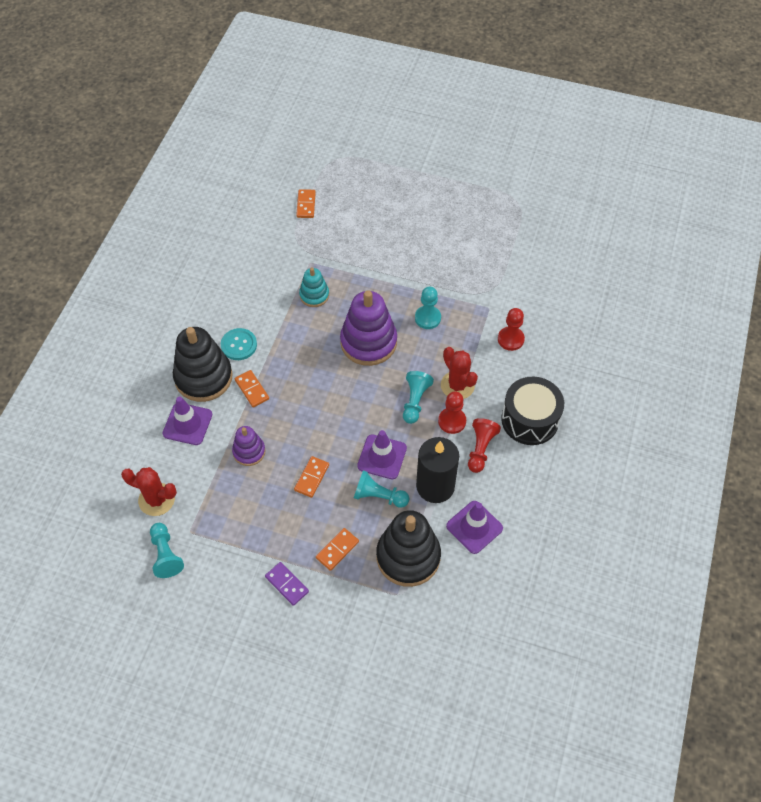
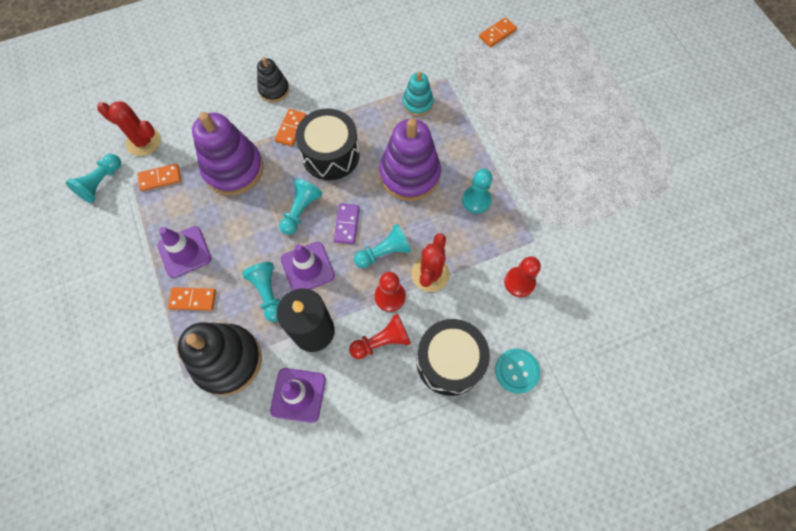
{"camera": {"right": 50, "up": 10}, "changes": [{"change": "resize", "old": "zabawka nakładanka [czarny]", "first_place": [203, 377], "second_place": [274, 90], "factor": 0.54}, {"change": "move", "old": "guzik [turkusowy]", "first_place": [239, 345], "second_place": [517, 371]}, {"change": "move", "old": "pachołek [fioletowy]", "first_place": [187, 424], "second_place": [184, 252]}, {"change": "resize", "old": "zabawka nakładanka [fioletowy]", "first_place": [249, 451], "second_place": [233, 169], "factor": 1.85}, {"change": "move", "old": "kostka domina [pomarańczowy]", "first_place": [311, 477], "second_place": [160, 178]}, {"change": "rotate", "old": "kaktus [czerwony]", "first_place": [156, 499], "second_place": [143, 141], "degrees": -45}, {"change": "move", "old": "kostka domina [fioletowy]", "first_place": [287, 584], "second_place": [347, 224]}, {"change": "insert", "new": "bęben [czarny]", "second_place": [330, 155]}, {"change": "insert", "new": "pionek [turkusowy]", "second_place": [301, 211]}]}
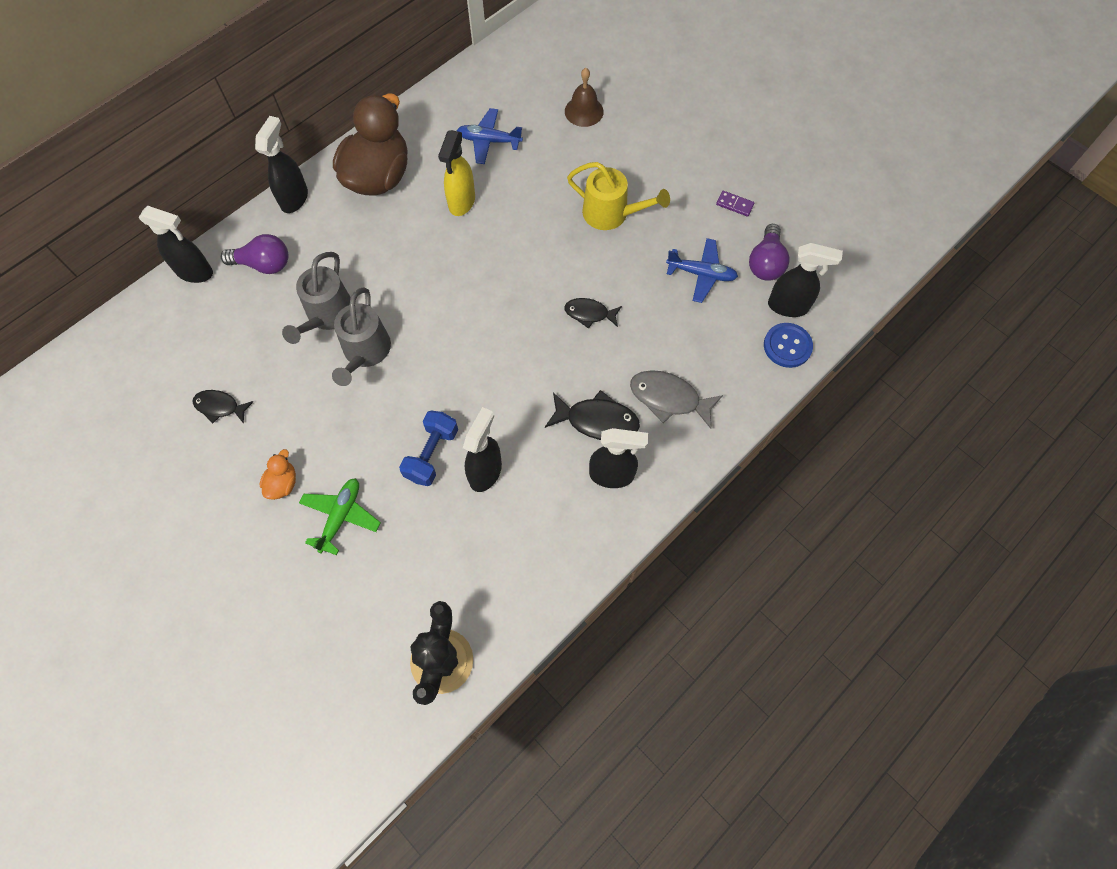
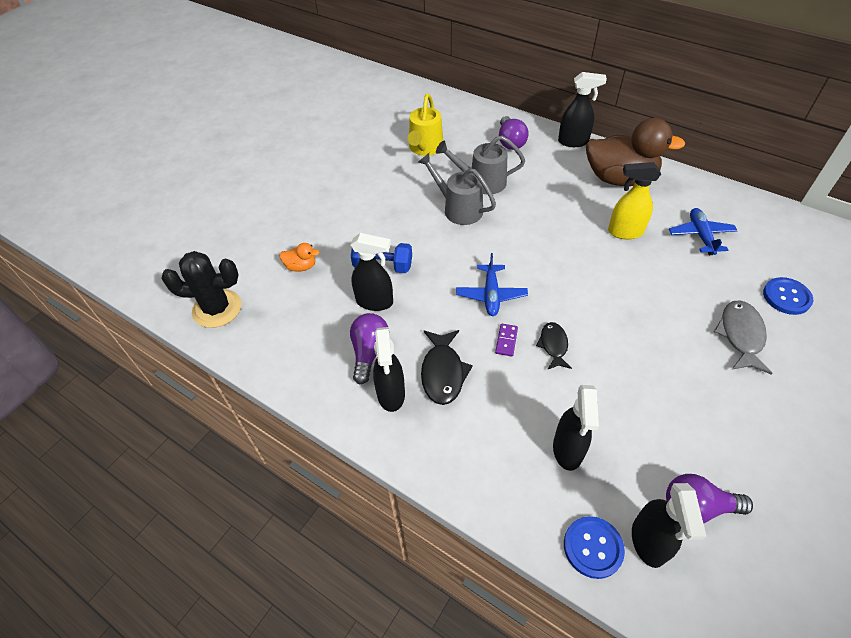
{"camera": {"right": 80, "up": -15}, "changes": [{"change": "replace", "old": "dzwonek [brązowy]", "new": "guzik [niebieski]", "first_place": [584, 111], "second_place": [786, 297]}, {"change": "move", "old": "konewka [żółty]", "first_place": [611, 214], "second_place": [425, 148]}, {"change": "move", "old": "kostka domina [fioletowy]", "first_place": [734, 204], "second_place": [506, 341]}, {"change": "move", "old": "spryskiwacz [czarny]", "first_place": [195, 272], "second_place": [567, 450]}, {"change": "move", "old": "samolot [niebieski]", "first_place": [701, 274], "second_place": [491, 295]}, {"change": "rotate", "old": "konewka [szary]", "first_place": [365, 352], "second_place": [458, 209], "degrees": 45}, {"change": "move", "old": "ryba [szary]", "first_place": [669, 398], "second_place": [740, 335]}, {"change": "delete", "old": "ryba [czarny]", "first_place": [220, 407]}, {"change": "move", "old": "kaczka [pomarańczowy]", "first_place": [283, 483], "second_place": [301, 266]}, {"change": "delete", "old": "samolot [zielony]", "first_place": [341, 516]}, {"change": "insert", "new": "żarówka [fioletowy]", "second_place": [369, 352]}]}
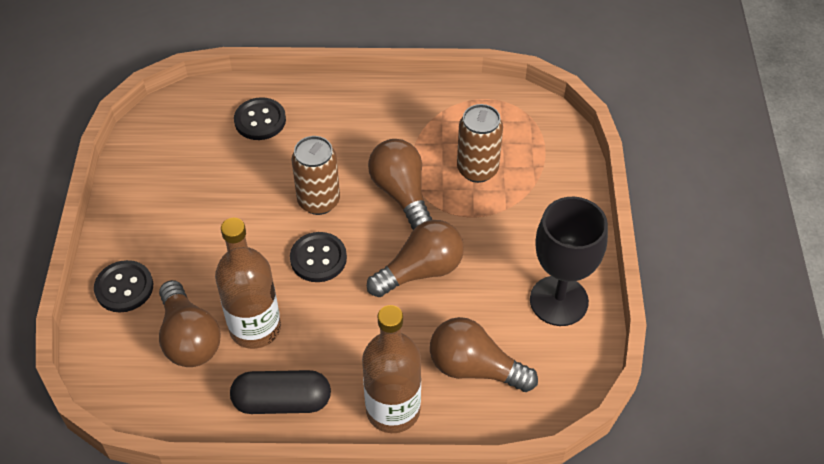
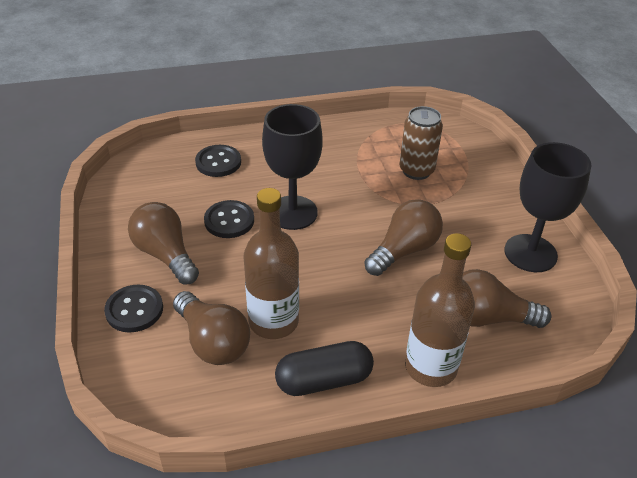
{"camera": {"right": -15, "up": -10}, "changes": [{"change": "replace", "old": "puszka [brązowy]", "new": "kielich [czarny]", "first_place": [319, 201], "second_place": [292, 213]}, {"change": "move", "old": "żarówka [brązowy]", "first_place": [401, 193], "second_place": [165, 254]}, {"change": "move", "old": "guzik [czarny]", "first_place": [318, 258], "second_place": [229, 221]}]}
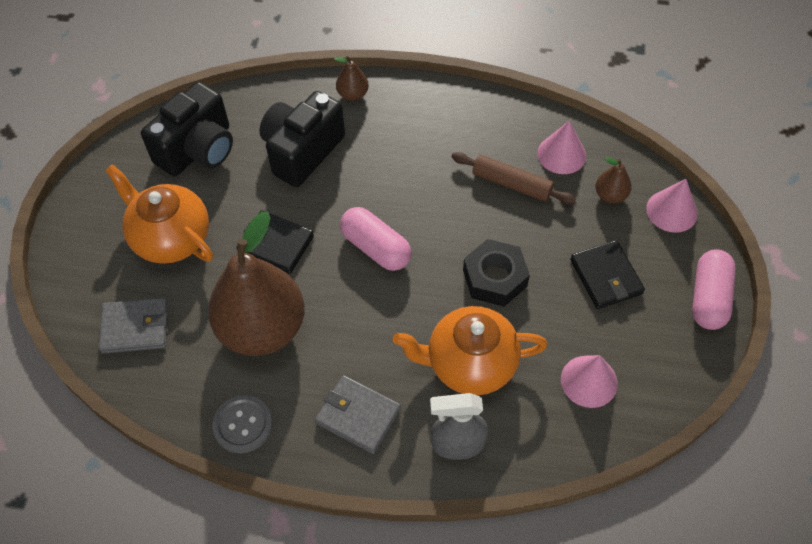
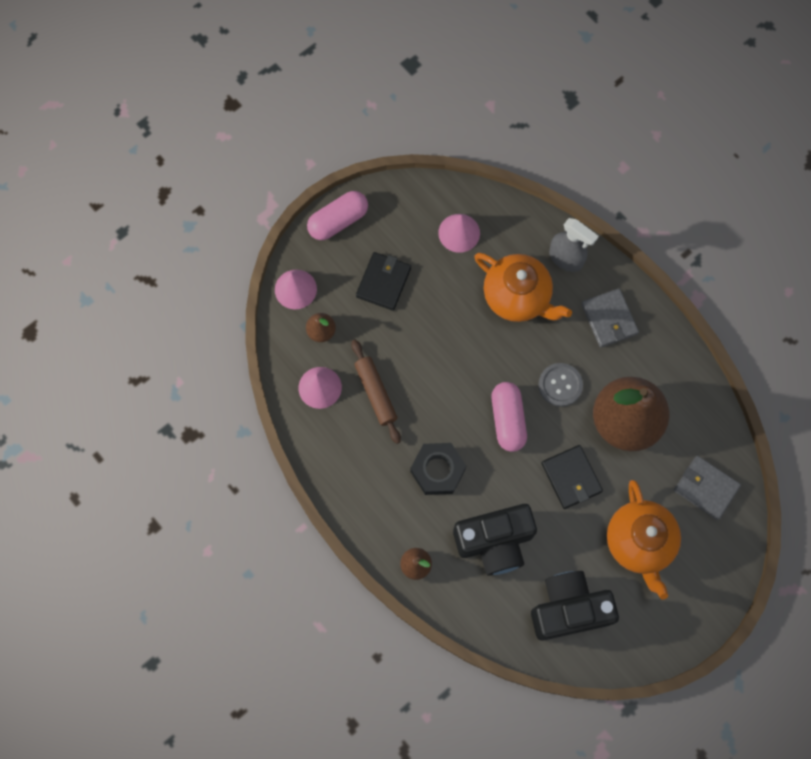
{"camera": {"right": -140, "up": 15}, "changes": [{"change": "move", "old": "nakrętka [czarny]", "first_place": [494, 278], "second_place": [437, 470]}, {"change": "move", "old": "guzik [szary]", "first_place": [243, 425], "second_place": [560, 385]}]}
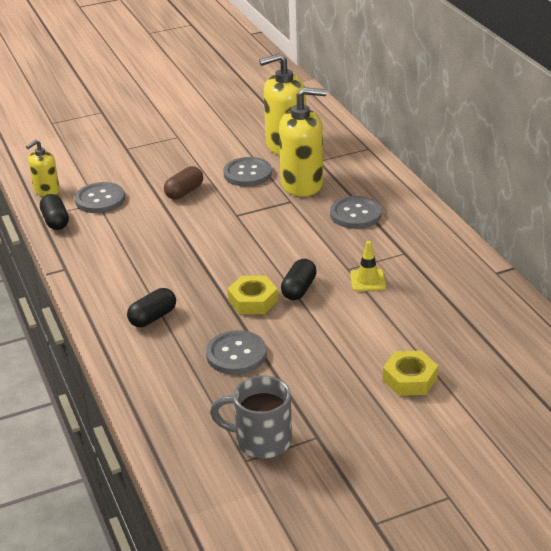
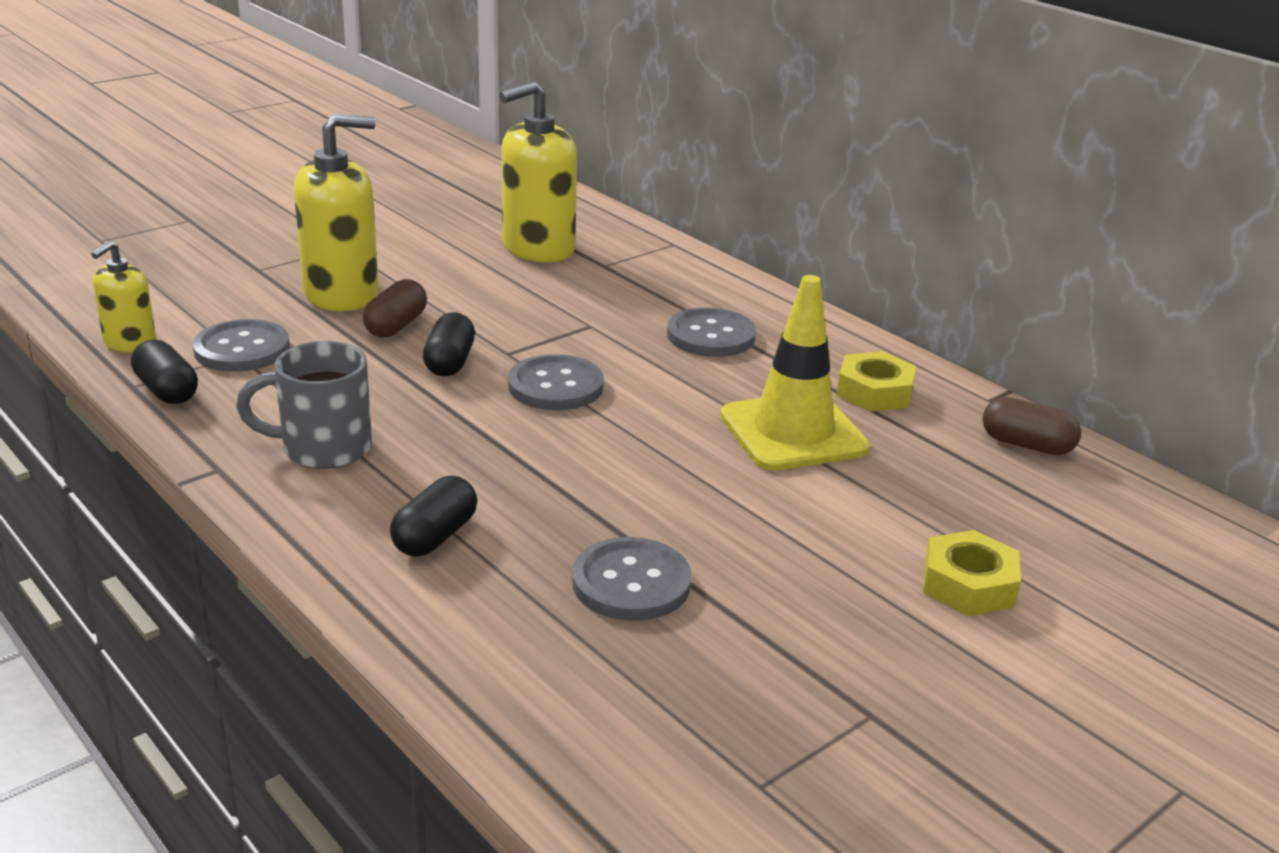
{"camera": {"right": -20, "up": -5}, "changes": [{"change": "move", "old": "dozownik mydła [żółty]", "first_place": [302, 184], "second_place": [341, 294]}, {"change": "move", "old": "guzik [szary]", "first_place": [247, 173], "second_place": [555, 386]}, {"change": "resize", "old": "pachołek [żółty]", "first_place": [367, 280], "second_place": [793, 432], "factor": 2.03}, {"change": "move", "old": "kapsułka [czarny]", "first_place": [299, 289], "second_place": [449, 362]}, {"change": "move", "old": "nakrętka [żółty]", "first_place": [253, 301], "second_place": [874, 392]}, {"change": "move", "old": "kubek [szary]", "first_place": [261, 440], "second_place": [323, 448]}, {"change": "insert", "new": "kapsułka [brązowy]", "second_place": [1027, 445]}]}
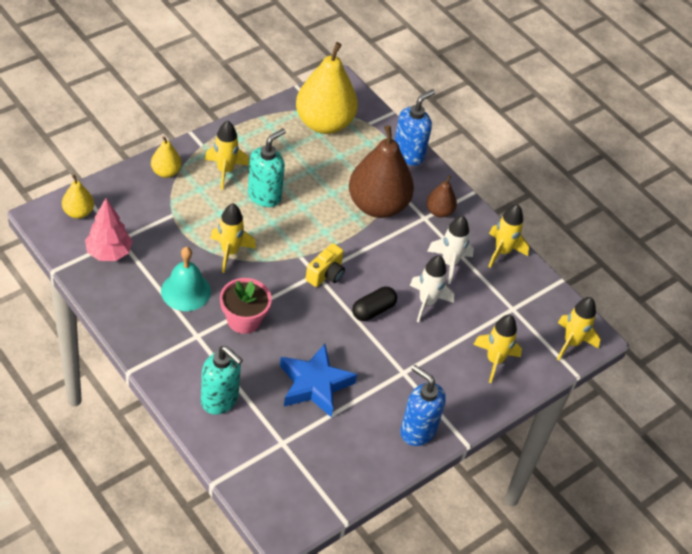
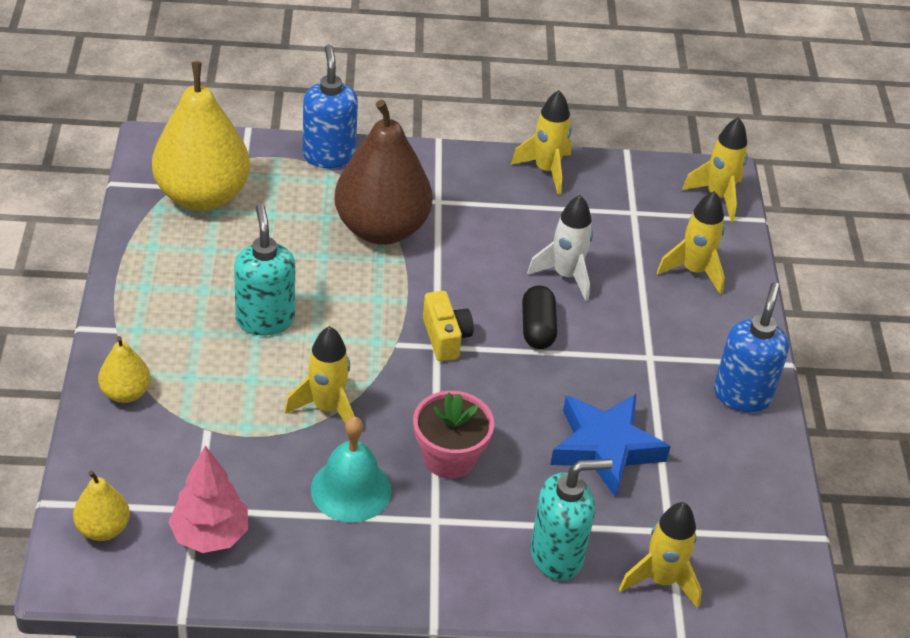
{"camera": {"right": -50, "up": -5}, "changes": [{"change": "move", "old": "rakieta [żółty]", "first_place": [225, 171], "second_place": [661, 580]}, {"change": "delete", "old": "gruszka [brązowy]", "first_place": [439, 211]}, {"change": "delete", "old": "rakieta [biały]", "first_place": [449, 263]}, {"change": "rotate", "old": "dozownik mydła [niebieski]", "first_place": [417, 430], "second_place": [742, 395], "degrees": 120}]}
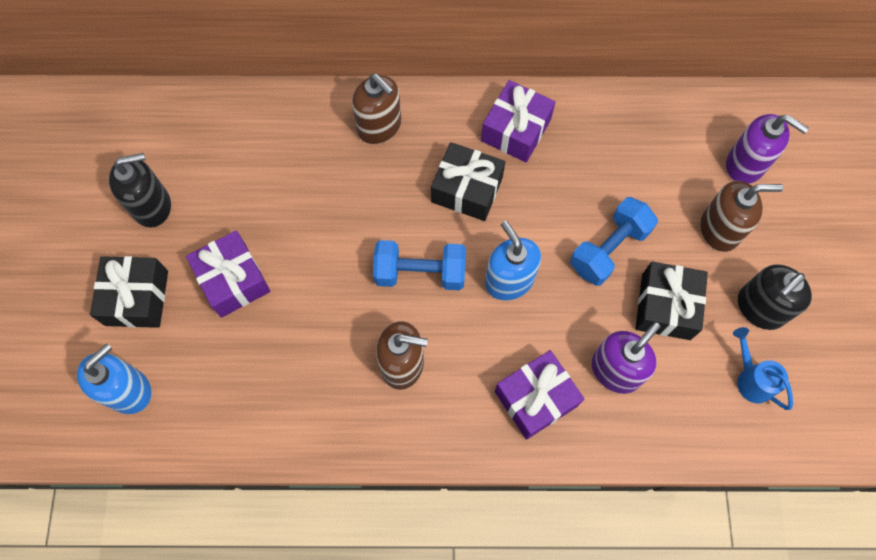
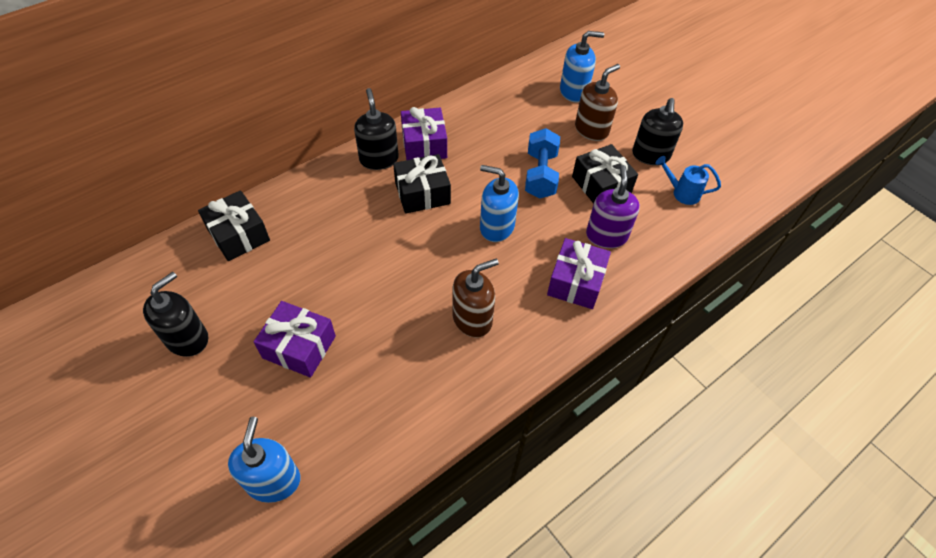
{"camera": {"right": -40, "up": -15}, "changes": [{"change": "delete", "old": "dozownik mydła [brązowy]", "first_place": [379, 126]}, {"change": "recolor", "old": "dozownik mydła [fioletowy]", "new": "dozownik mydła [niebieski]", "first_place": [745, 164], "second_place": [574, 91]}, {"change": "delete", "old": "hantel [niebieski]", "first_place": [420, 273]}, {"change": "move", "old": "prezent [czarny]", "first_place": [137, 298], "second_place": [238, 235]}, {"change": "insert", "new": "dozownik mydła [czarny]", "second_place": [379, 159]}]}
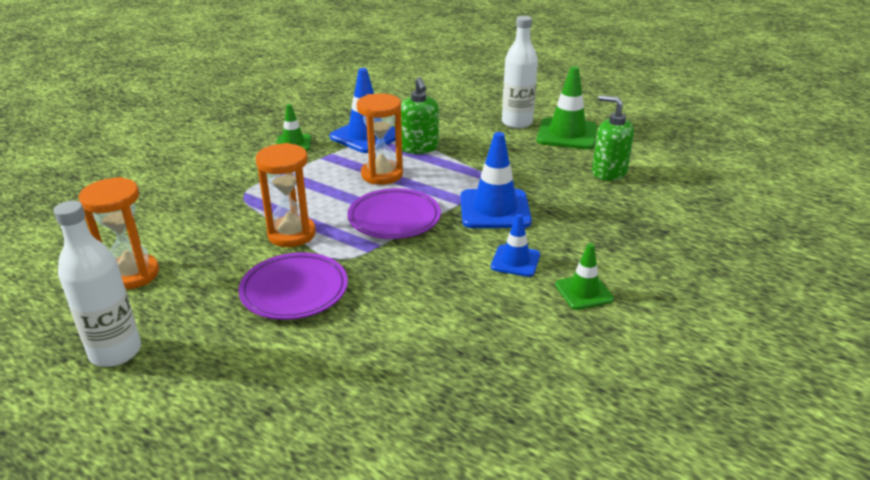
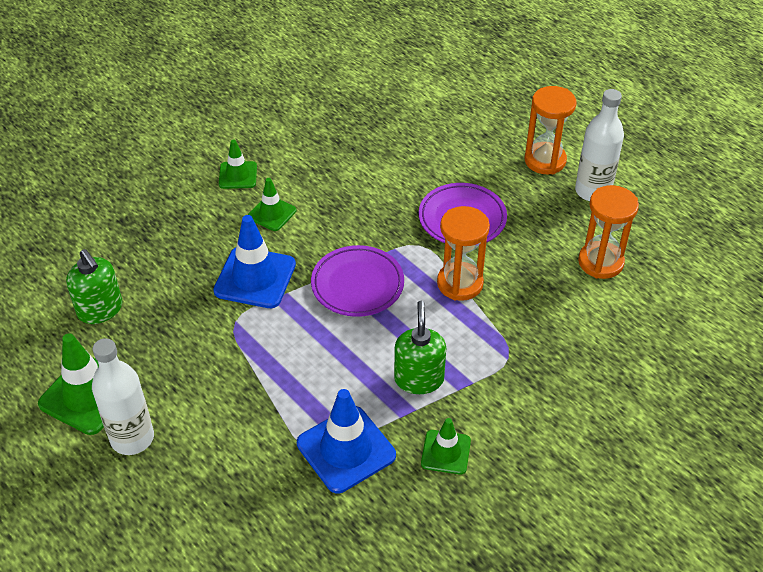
{"camera": {"right": -165, "up": 15}, "changes": [{"change": "move", "old": "dozownik mydła [zielony]", "first_place": [419, 148], "second_place": [419, 379]}, {"change": "move", "old": "klepsydra [pomarańczowy]", "first_place": [382, 175], "second_place": [545, 160]}, {"change": "recolor", "old": "pachołek [niebieski]", "new": "pachołek [zielony]", "first_place": [515, 261], "second_place": [272, 213]}]}
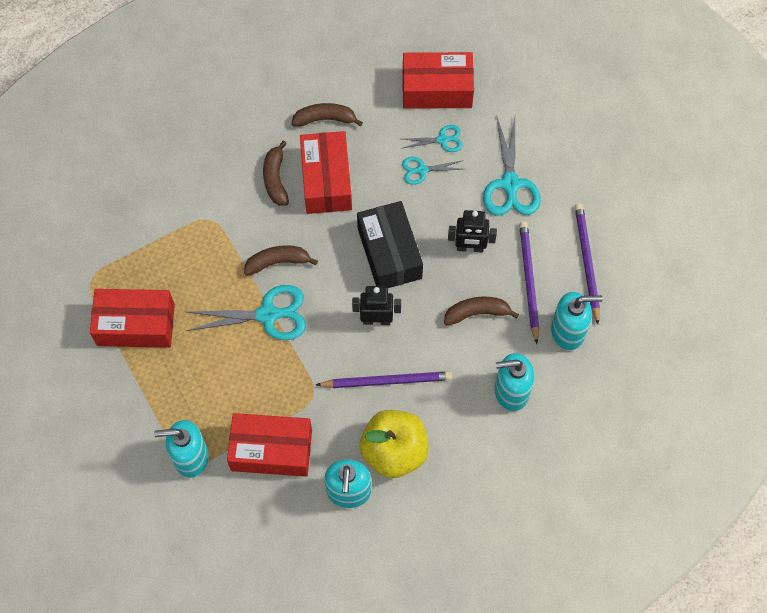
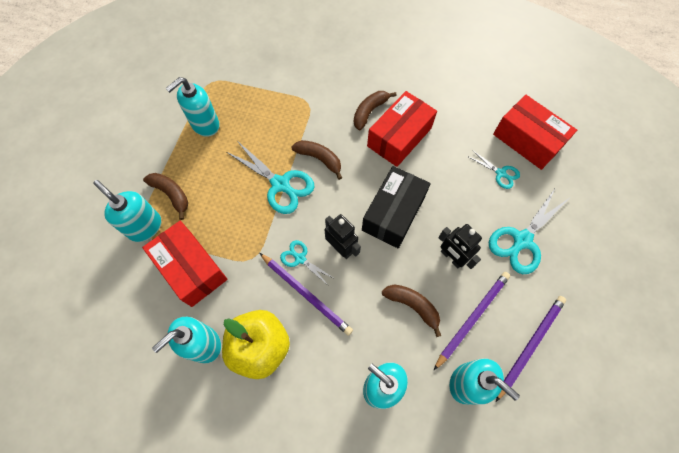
{"camera": {"right": 45, "up": 0}, "changes": [{"change": "move", "old": "banan [brązowy]", "first_place": [325, 119], "second_place": [171, 194]}, {"change": "move", "old": "nożyczki [turkusowy]", "first_place": [421, 170], "second_place": [300, 258]}, {"change": "replace", "old": "pudełko [czerwony]", "new": "dozownik mydła [turkusowy]", "first_place": [136, 324], "second_place": [205, 125]}]}
